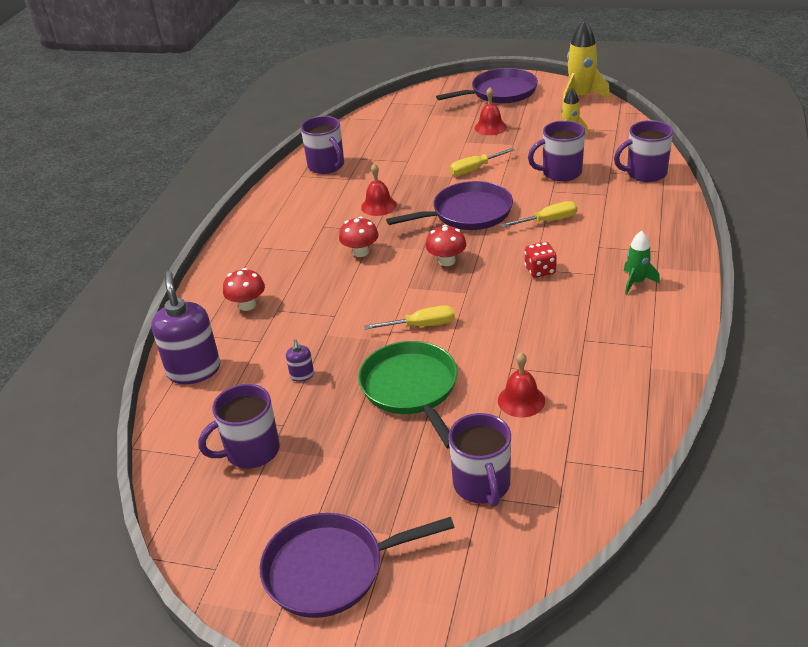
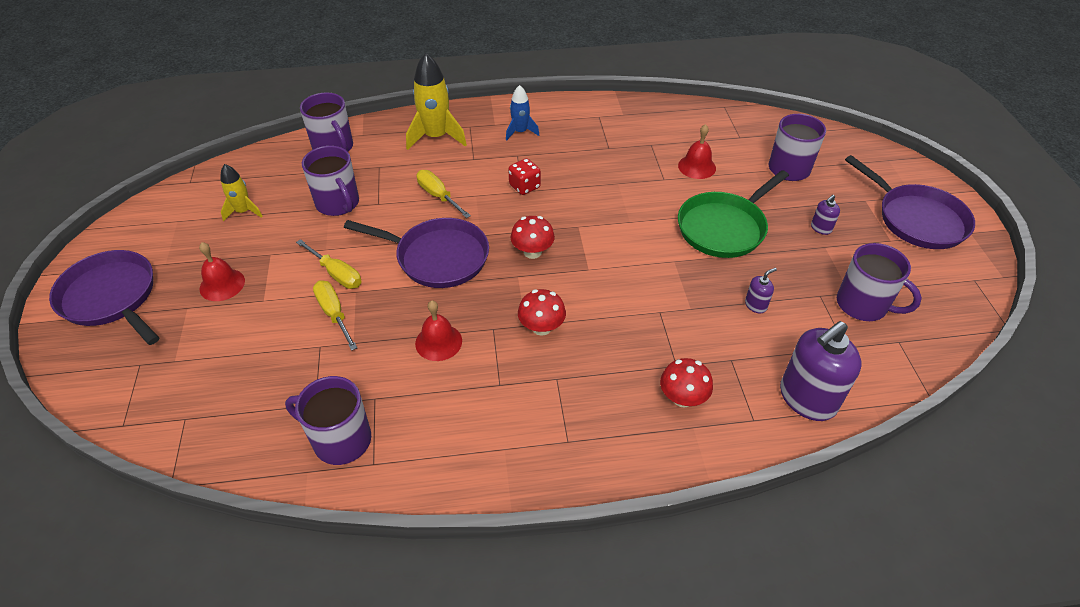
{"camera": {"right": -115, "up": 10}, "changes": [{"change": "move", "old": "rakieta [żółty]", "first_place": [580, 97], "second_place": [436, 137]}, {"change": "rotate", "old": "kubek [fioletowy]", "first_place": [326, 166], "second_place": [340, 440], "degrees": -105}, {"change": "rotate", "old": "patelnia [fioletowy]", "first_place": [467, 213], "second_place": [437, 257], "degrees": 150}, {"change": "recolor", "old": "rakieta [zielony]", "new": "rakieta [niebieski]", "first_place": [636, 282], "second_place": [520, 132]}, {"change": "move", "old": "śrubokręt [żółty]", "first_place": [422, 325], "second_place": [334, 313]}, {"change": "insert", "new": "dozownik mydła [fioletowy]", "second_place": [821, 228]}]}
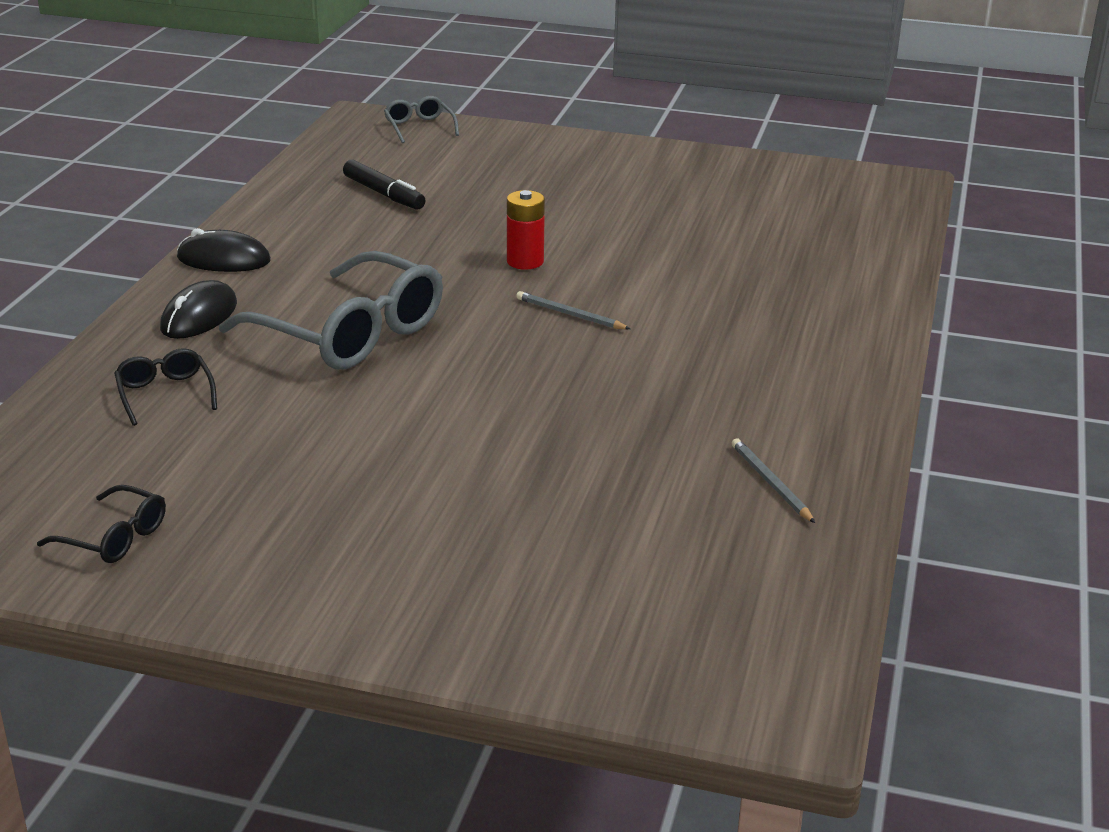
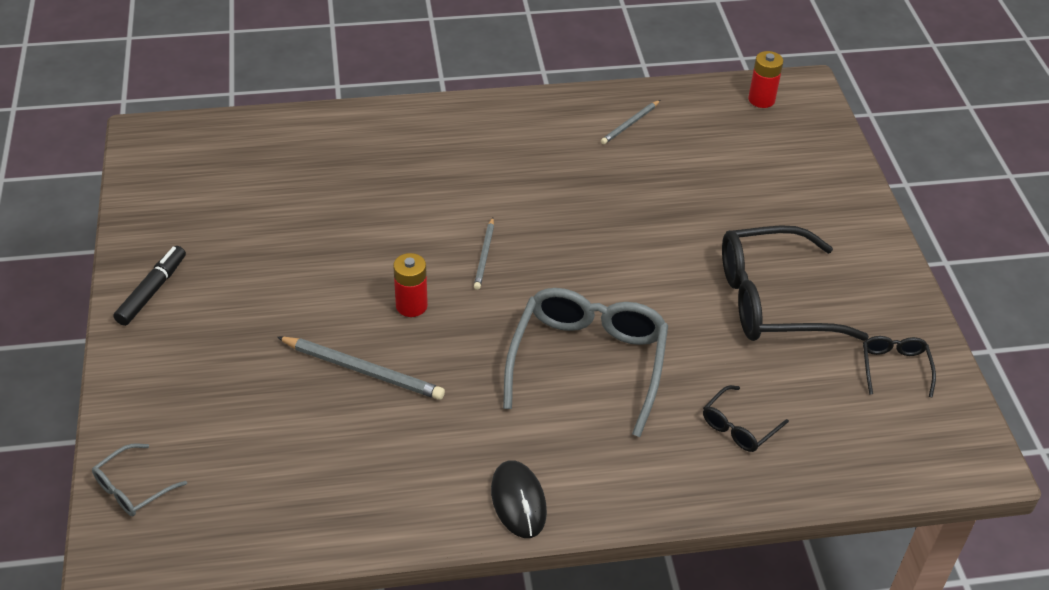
{"camera": {"right": -115, "up": 15}, "changes": [{"change": "move", "old": "flamaster [czarny]", "first_place": [384, 194], "second_place": [152, 291]}, {"change": "delete", "old": "myszka [czarny]", "first_place": [199, 316]}, {"change": "insert", "new": "bateria [czerwony]", "second_place": [761, 99]}, {"change": "insert", "new": "okulary [czarny]", "second_place": [772, 300]}, {"change": "insert", "new": "ołówek [szary]", "second_place": [363, 370]}]}
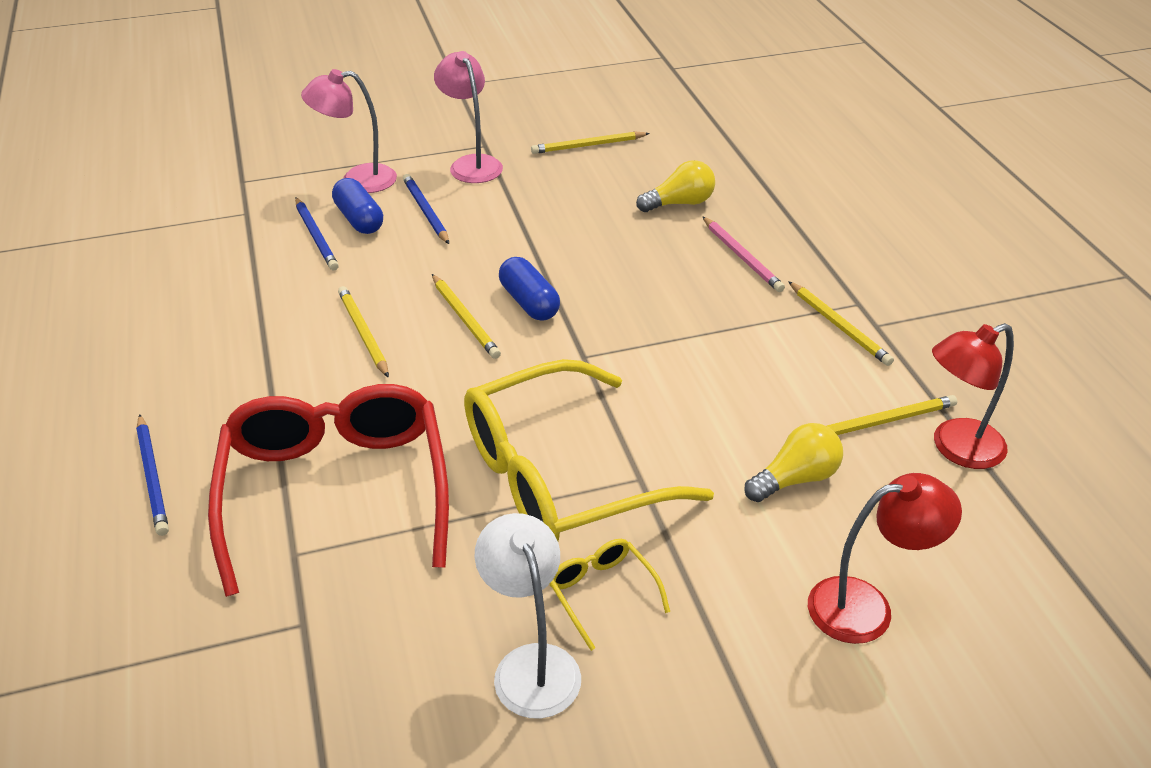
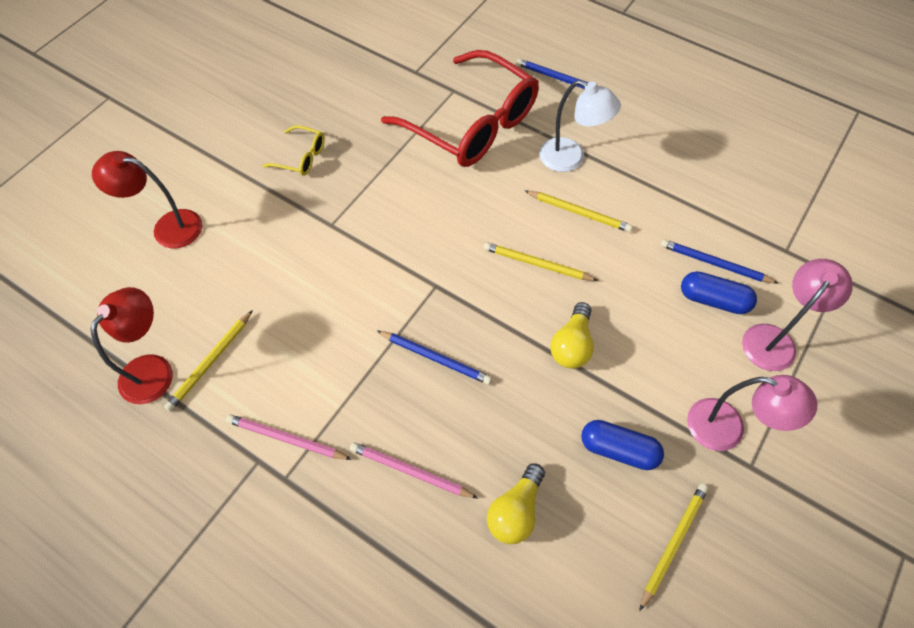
{"camera": {"right": 140, "up": 20}, "changes": [{"change": "move", "old": "ołówek [niebieski]", "first_place": [425, 211], "second_place": [435, 358]}, {"change": "move", "old": "kapsułka [niebieski]", "first_place": [529, 302], "second_place": [618, 449]}, {"change": "recolor", "old": "ołówek [żółty]", "new": "ołówek [różowy]", "first_place": [839, 326], "second_place": [286, 439]}, {"change": "delete", "old": "okulary [żółty]", "first_place": [560, 476]}, {"change": "move", "old": "żarówka [żółty]", "first_place": [795, 479], "second_place": [572, 345]}, {"change": "rotate", "old": "lampka [czerwony]", "first_place": [866, 607], "second_place": [168, 227], "degrees": 60}, {"change": "move", "old": "lampka [biały]", "first_place": [531, 664], "second_place": [570, 159]}]}
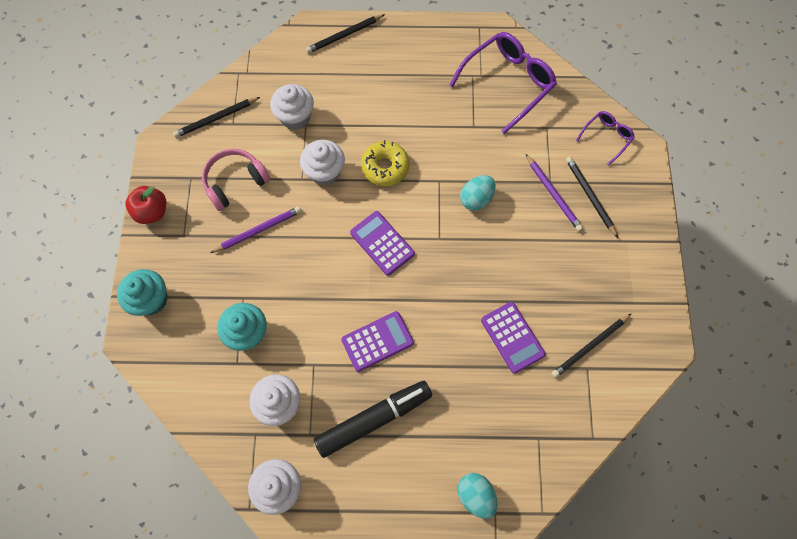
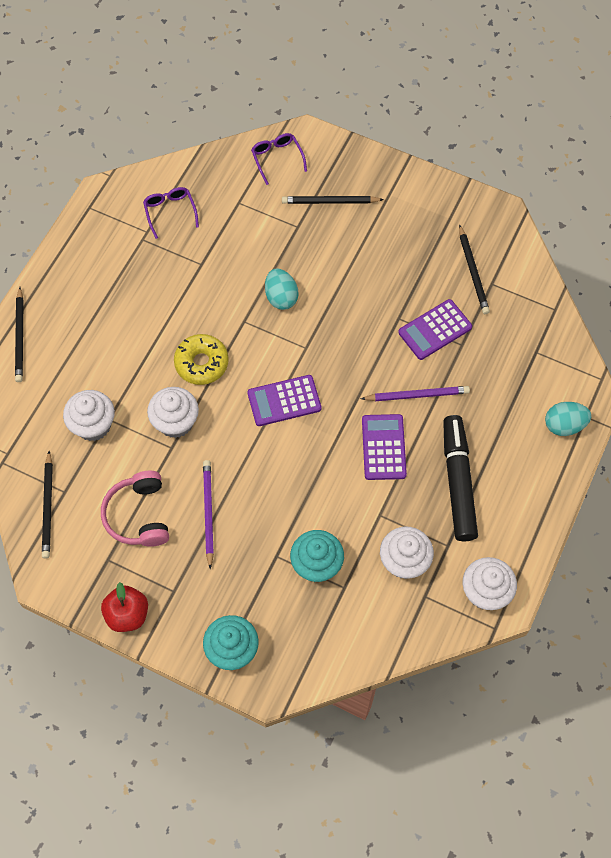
{"camera": {"right": -65, "up": -5}, "changes": [{"change": "resize", "old": "okulary [fioletowy]", "first_place": [508, 83], "second_place": [170, 212], "factor": 0.52}, {"change": "move", "old": "ołówek [fioletowy]", "first_place": [553, 194], "second_place": [417, 395]}, {"change": "rotate", "old": "kalkulator [fioletowy]", "first_place": [512, 337], "second_place": [435, 330], "degrees": 150}]}
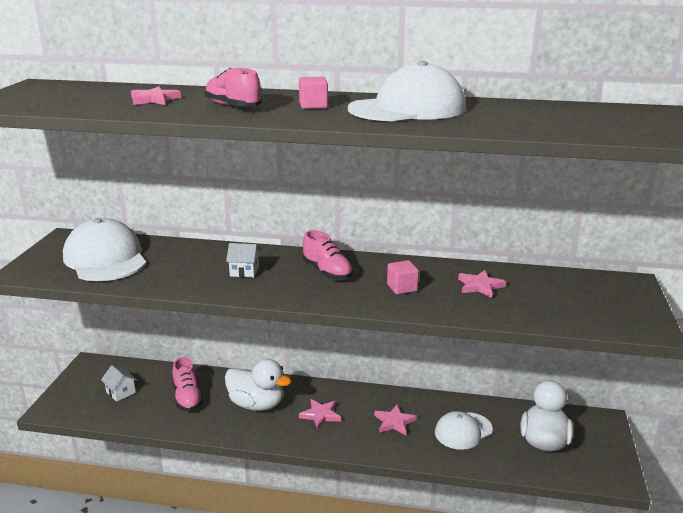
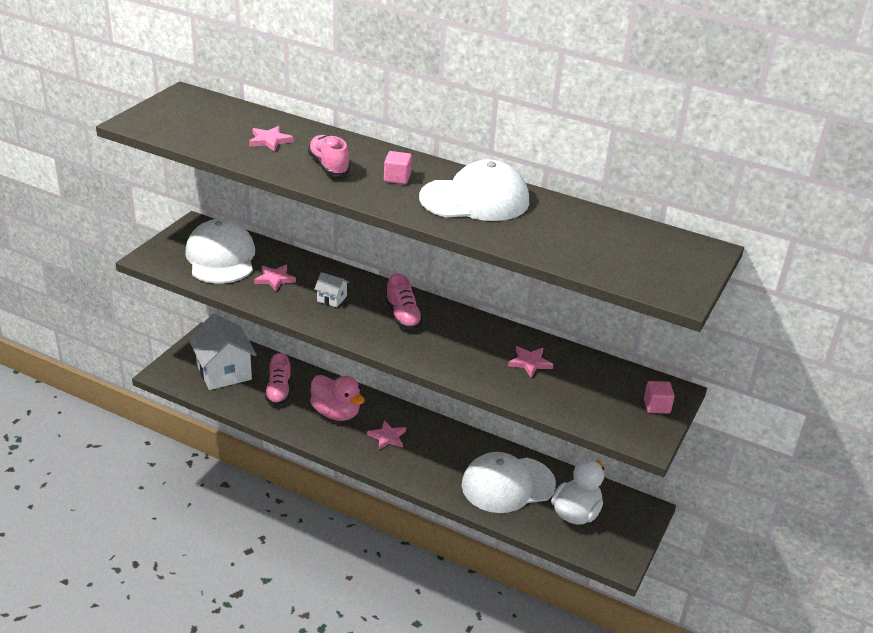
{"camera": {"right": 15, "up": 10}, "changes": [{"change": "move", "old": "sześcian [różowy]", "first_place": [402, 288], "second_place": [656, 406]}, {"change": "recolor", "old": "kaczka [biały]", "new": "kaczka [różowy]", "first_place": [257, 404], "second_place": [336, 413]}, {"change": "resize", "old": "domek [biały]", "first_place": [121, 392], "second_place": [224, 372], "factor": 2.24}, {"change": "move", "old": "gwiazda [różowy]", "first_place": [394, 422], "second_place": [274, 279]}, {"change": "resize", "old": "czapka [biały]", "first_place": [463, 431], "second_place": [507, 485], "factor": 1.64}]}
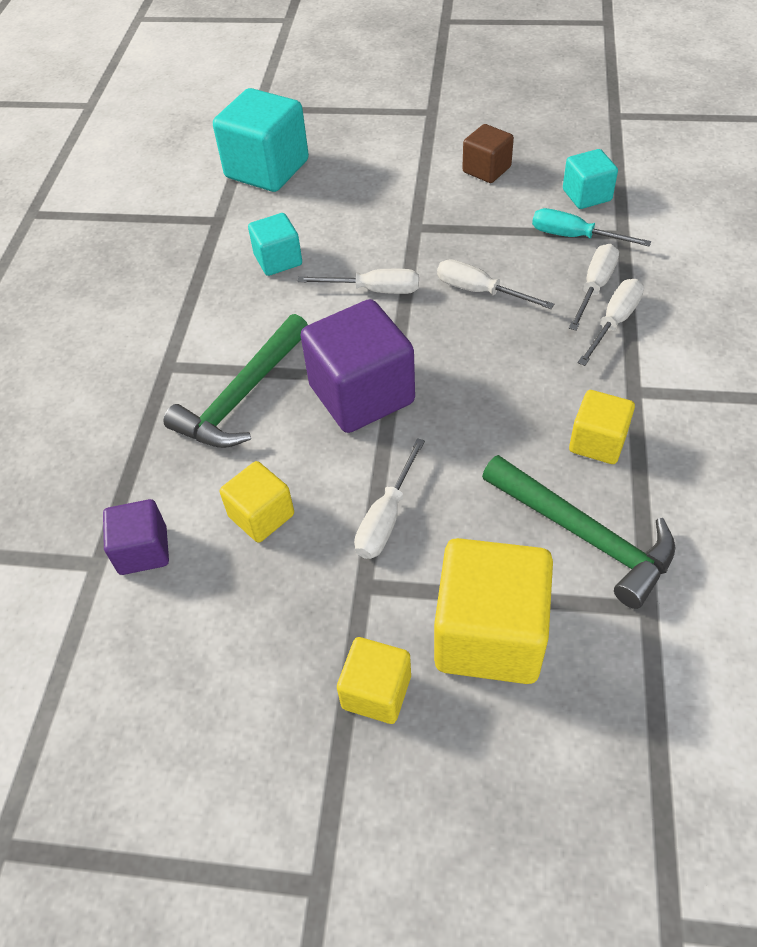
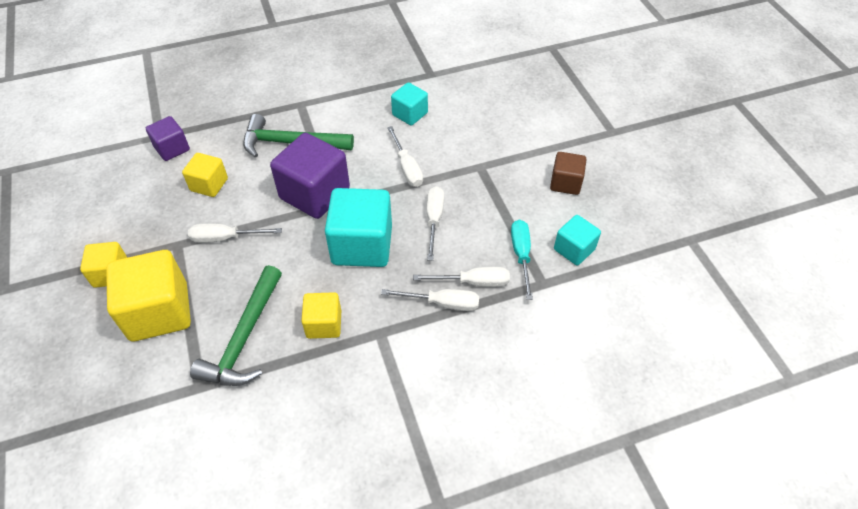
{"camera": {"right": 60, "up": 0}, "changes": [{"change": "move", "old": "sześcian [turkusowy]", "first_place": [267, 169], "second_place": [362, 245]}]}
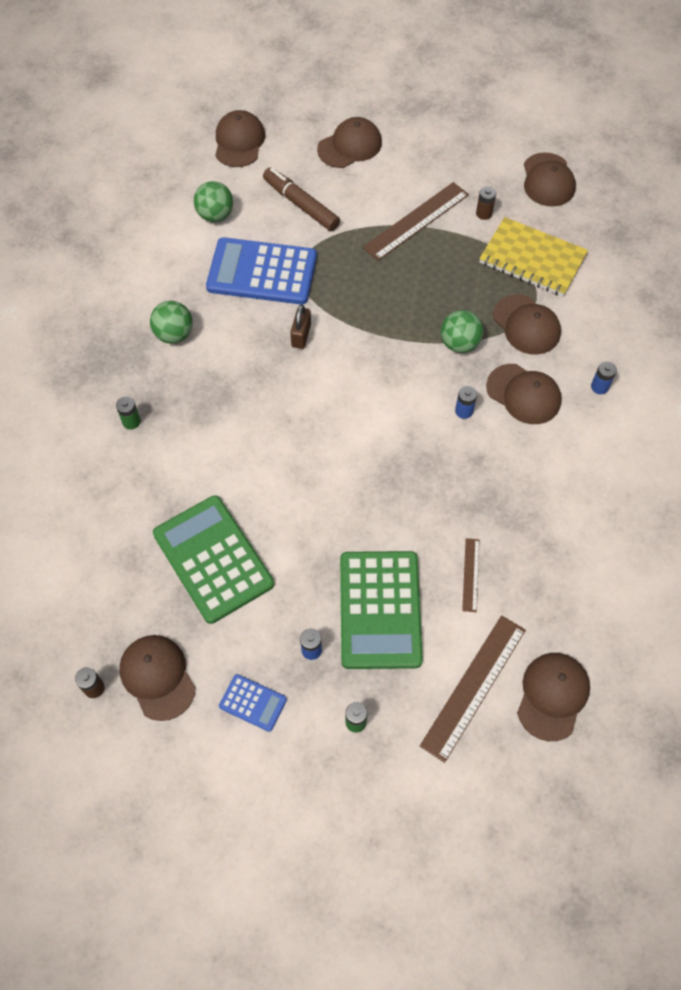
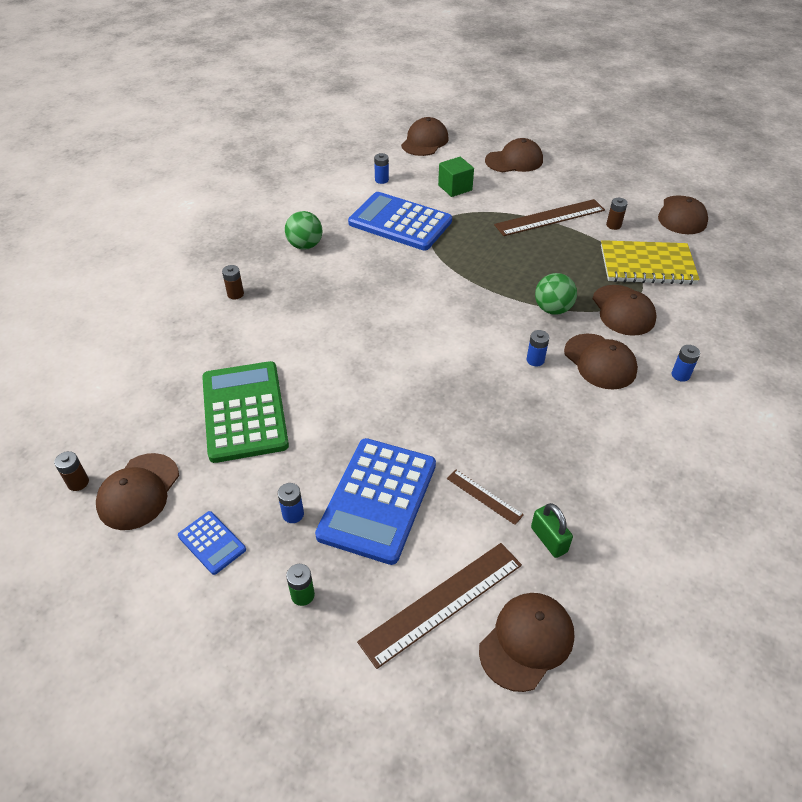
{"camera": {"right": 20, "up": -15}, "changes": [{"change": "replace", "old": "flamaster [brązowy]", "new": "sześcian [zielony]", "first_place": [301, 205], "second_place": [455, 188]}, {"change": "replace", "old": "piłka [zielony]", "new": "bateria [niebieski]", "first_place": [215, 215], "second_place": [381, 180]}, {"change": "rotate", "old": "zeszyt [żółty]", "first_place": [532, 259], "second_place": [647, 265], "degrees": -45}, {"change": "delete", "old": "kłódka [brązowy]", "first_place": [301, 335]}, {"change": "recolor", "old": "bateria [zielony]", "new": "bateria [brązowy]", "first_place": [131, 422], "second_place": [235, 294]}, {"change": "rotate", "old": "linijka [brązowy]", "first_place": [471, 574], "second_place": [484, 496], "degrees": -75}, {"change": "recolor", "old": "kalkulator [zielony]", "new": "kalkulator [niebieski]", "first_place": [380, 610], "second_place": [378, 499]}, {"change": "rotate", "old": "czapka [brązowy]", "first_place": [157, 677], "second_place": [138, 491], "degrees": -150}, {"change": "insert", "new": "kłódka [zielony]", "second_place": [548, 539]}]}
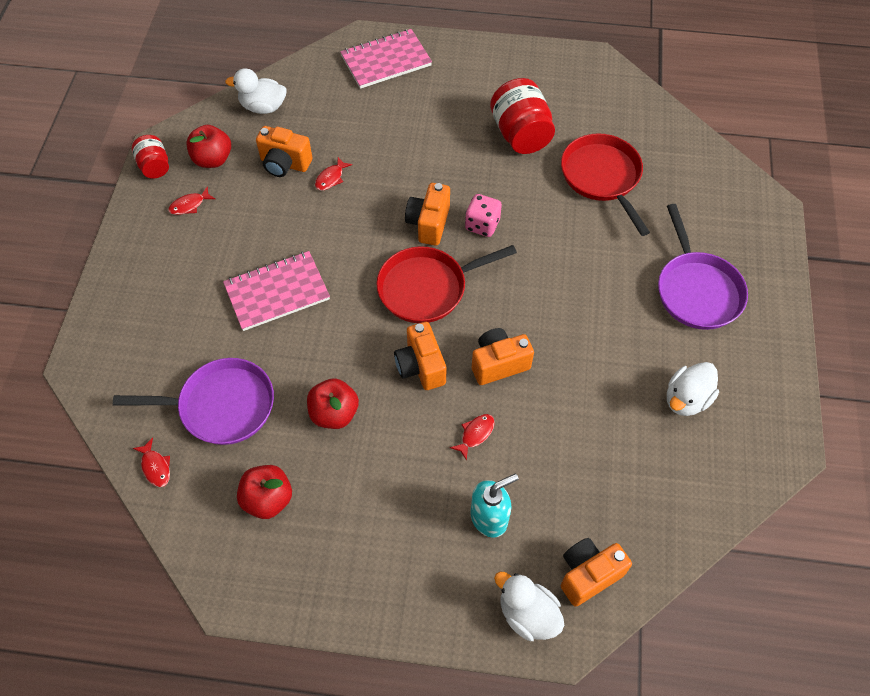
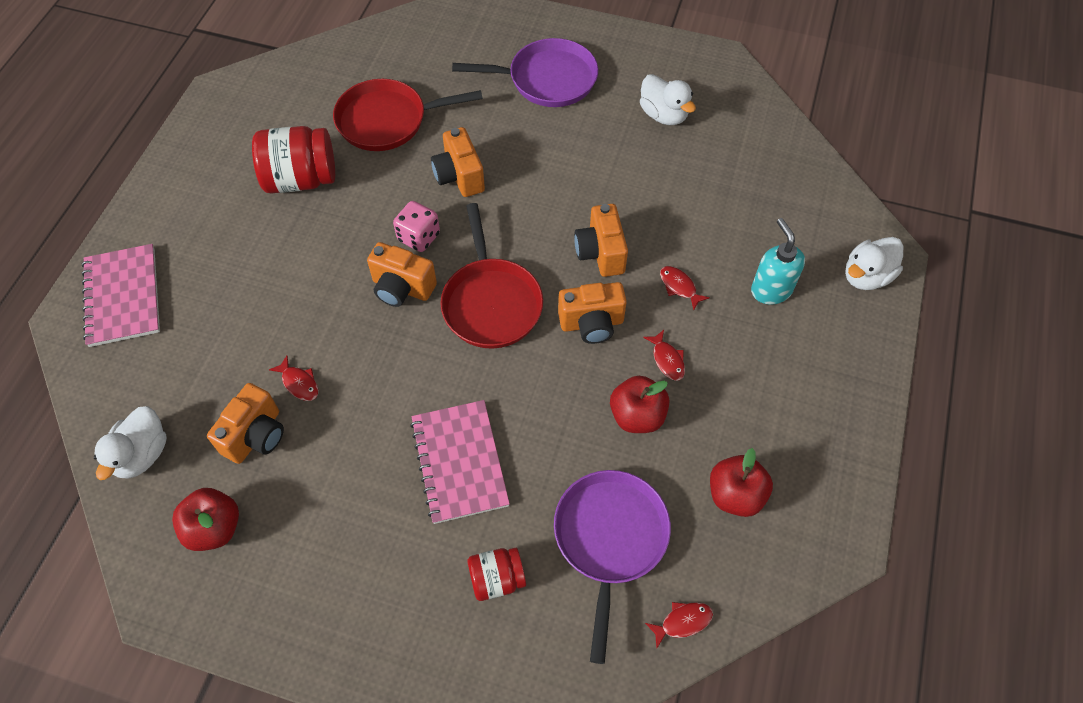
{"camera": {"right": -80, "up": 0}, "changes": [{"change": "move", "old": "słoik [czerwony]", "first_place": [155, 166], "second_place": [497, 579]}, {"change": "move", "old": "ryba [czerwony]", "first_place": [189, 205], "second_place": [667, 360]}, {"change": "move", "old": "aparat fotograficzny [pomarańczowy]", "first_place": [588, 575], "second_place": [459, 176]}]}
